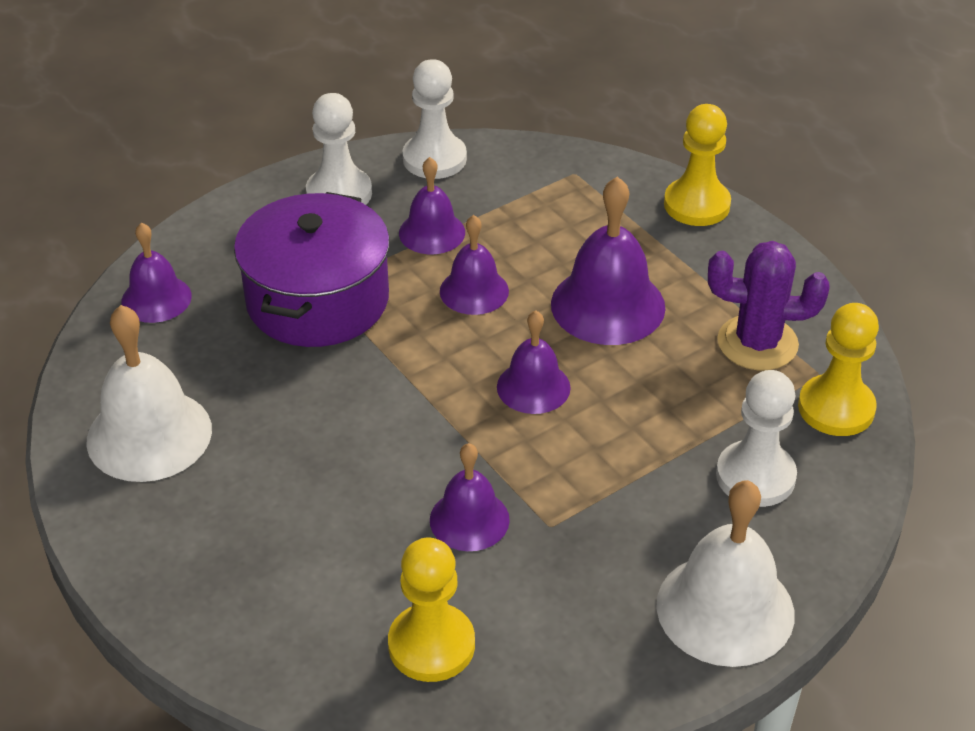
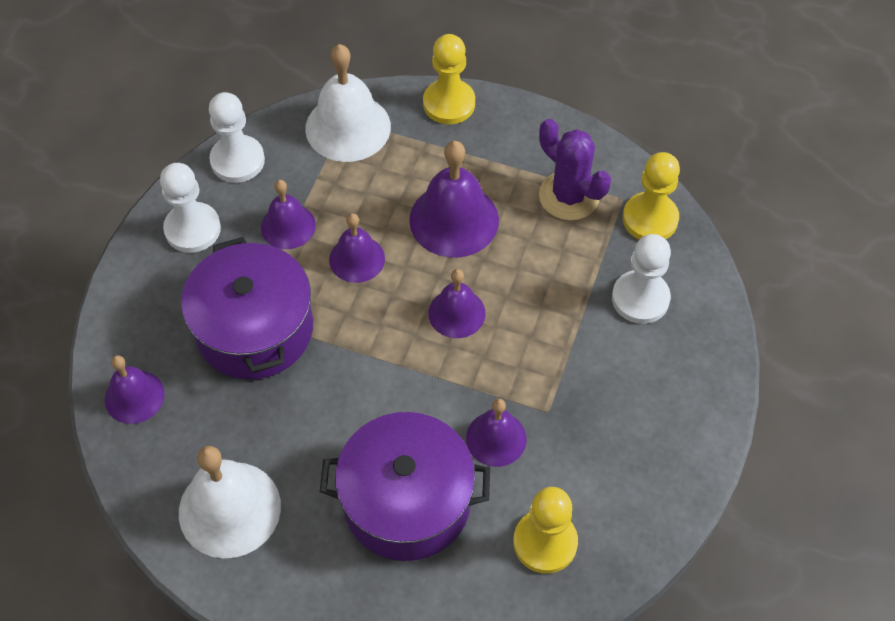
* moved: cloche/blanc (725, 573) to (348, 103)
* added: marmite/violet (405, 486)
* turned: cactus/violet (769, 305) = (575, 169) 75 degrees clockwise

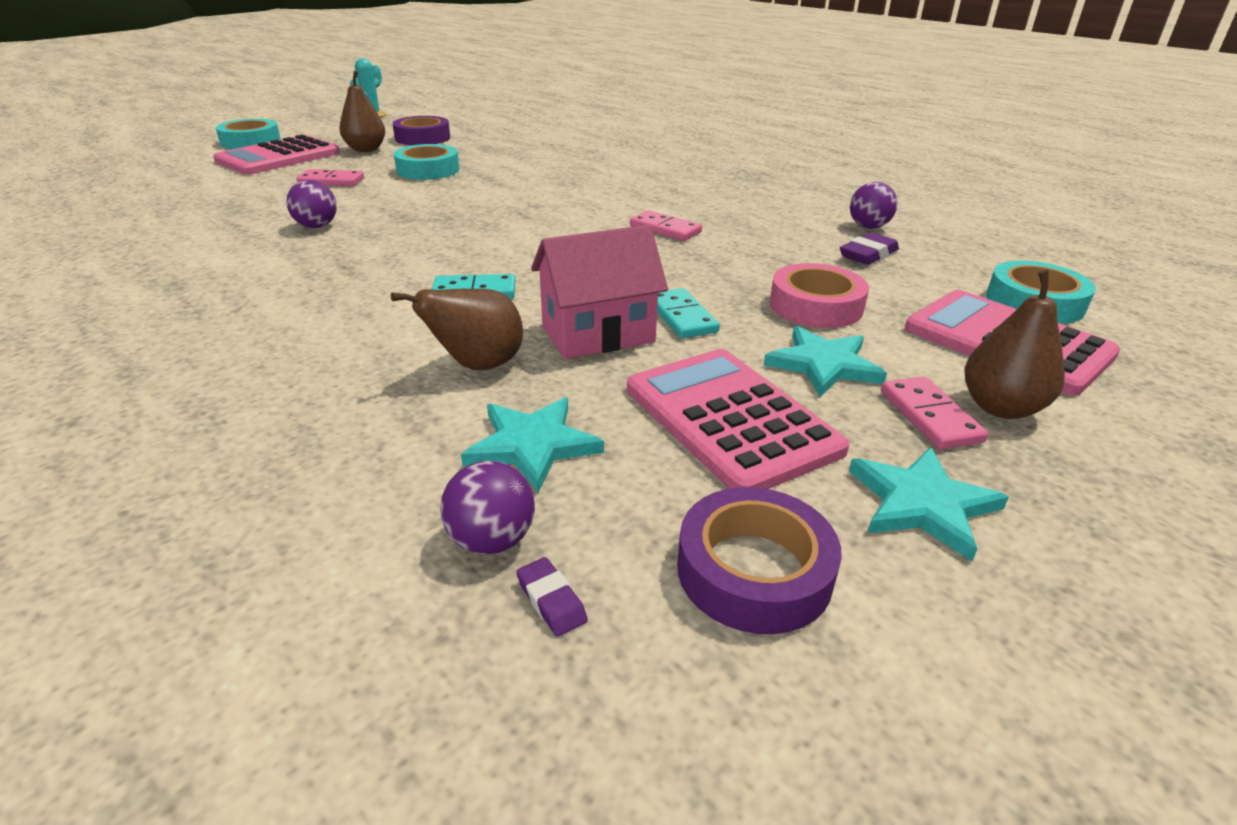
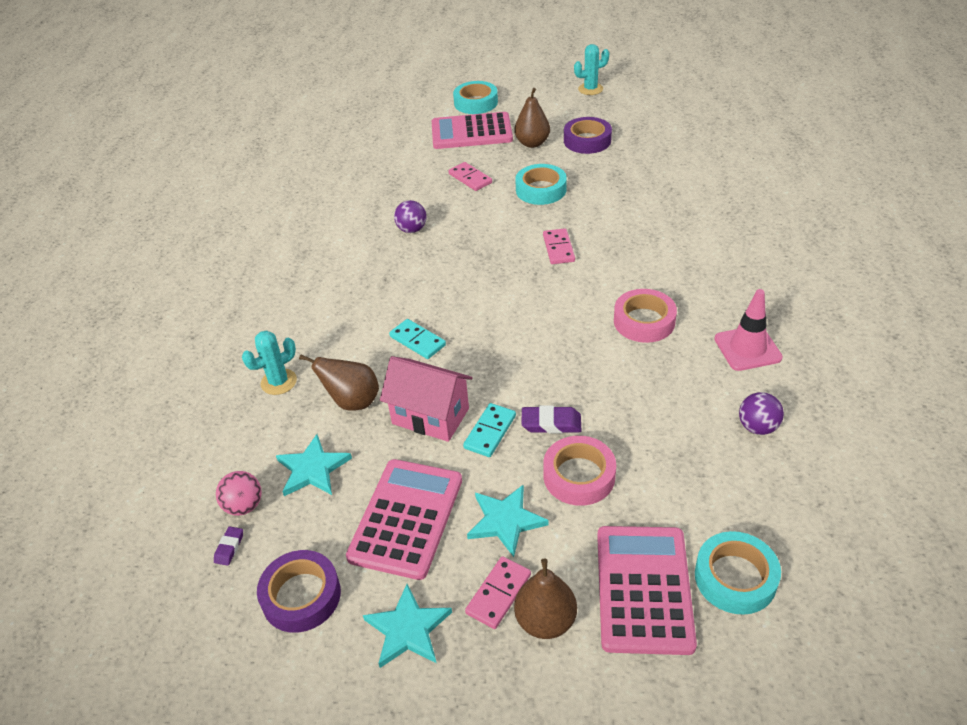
* recoloured: balle/violet (487, 507) to balle/rose (239, 493)
* added: cactus/turquoise (269, 362)
* moved: gomme/violet (869, 249) to (551, 420)
* moved: domino/rose (666, 225) to (559, 246)
* added: ruban adhésif/rose (645, 316)
* added: cône de chantier/rose (748, 330)

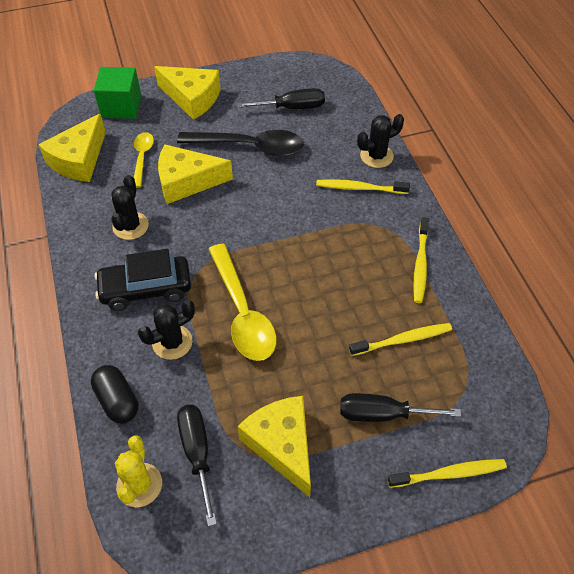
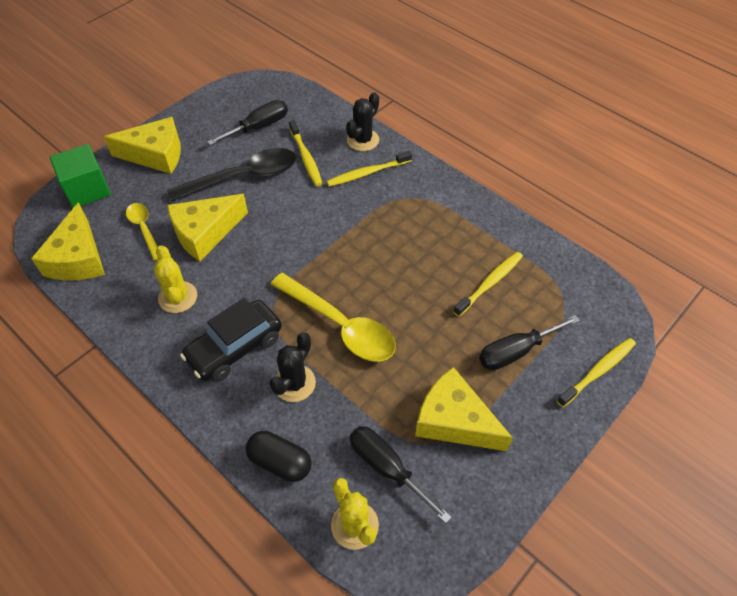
* recoloured: cactus/noir (130, 207) to cactus/jaune (175, 279)
* moved: brosse à dents/jaune (421, 260) to (305, 153)

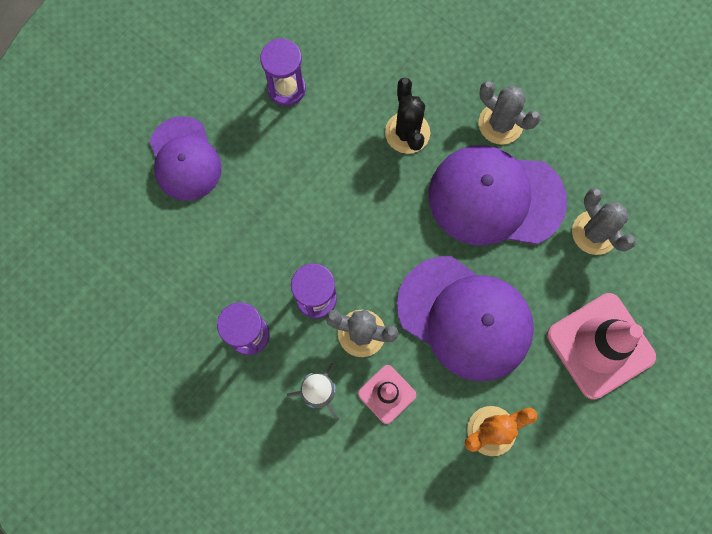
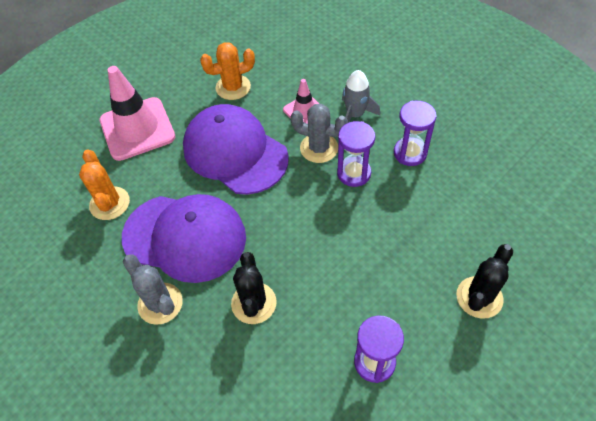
* recoloured: cactus/gris (604, 221) to cactus/orange (104, 184)
* replaced: casquette/violet (186, 158) to cactus/noir (484, 281)

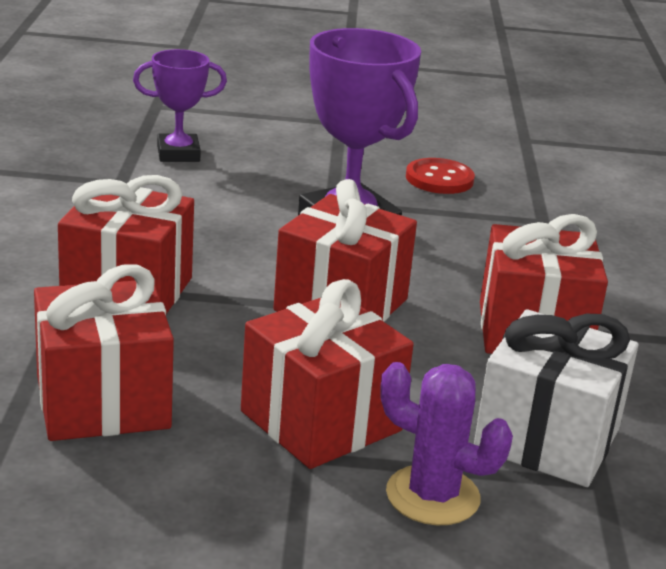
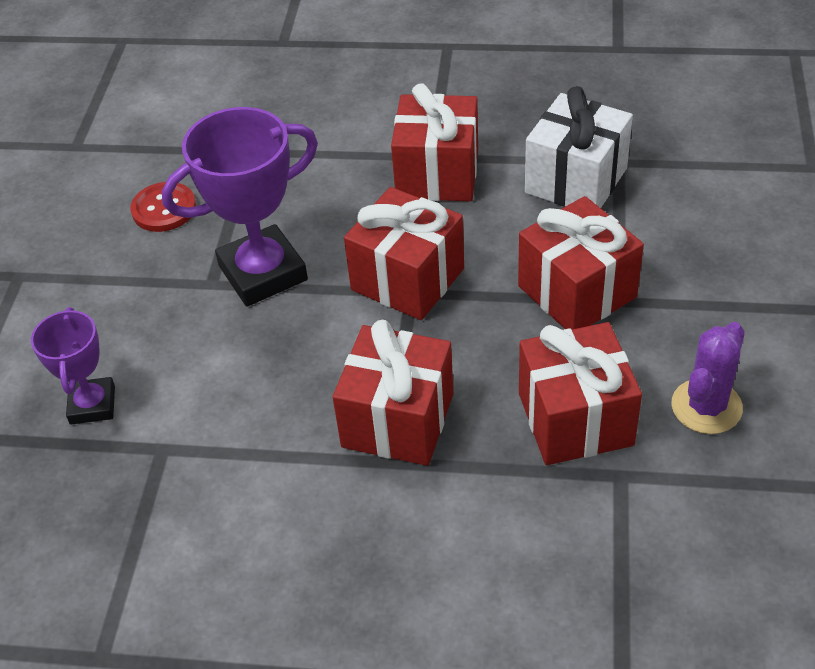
* moved: cactus/violet (446, 443) to (708, 378)

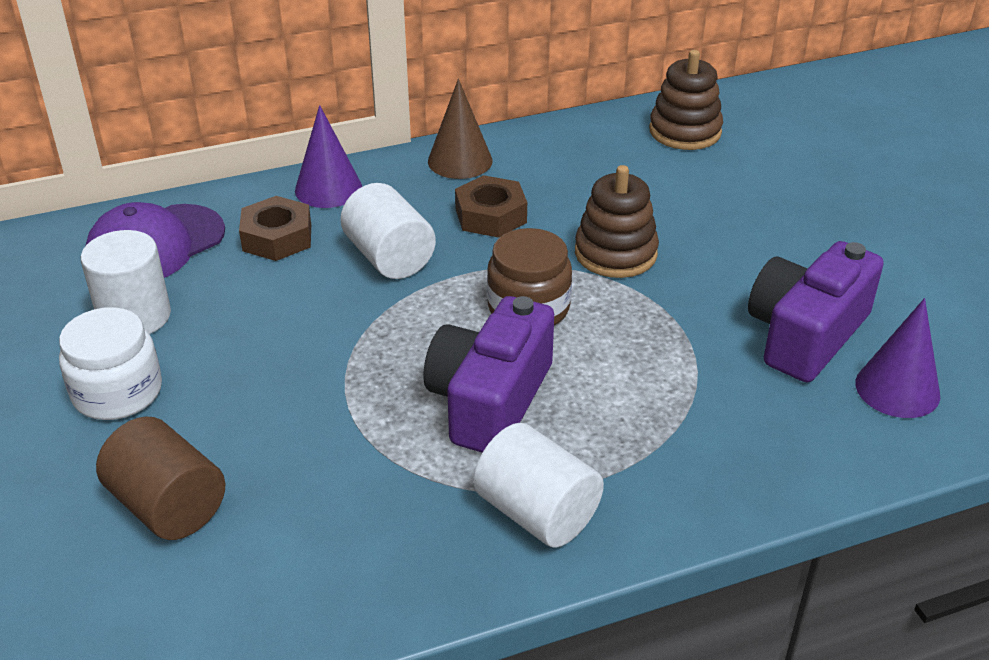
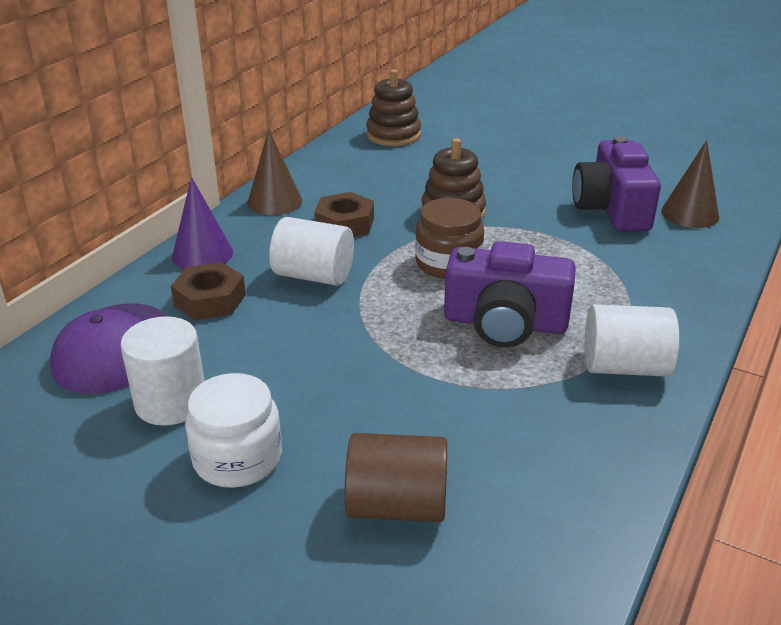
* turned: appareil photo/violet (488, 374) = (510, 294) 60 degrees counterclockwise
* recoloured: cône/violet (897, 358) to cône/marron (690, 184)

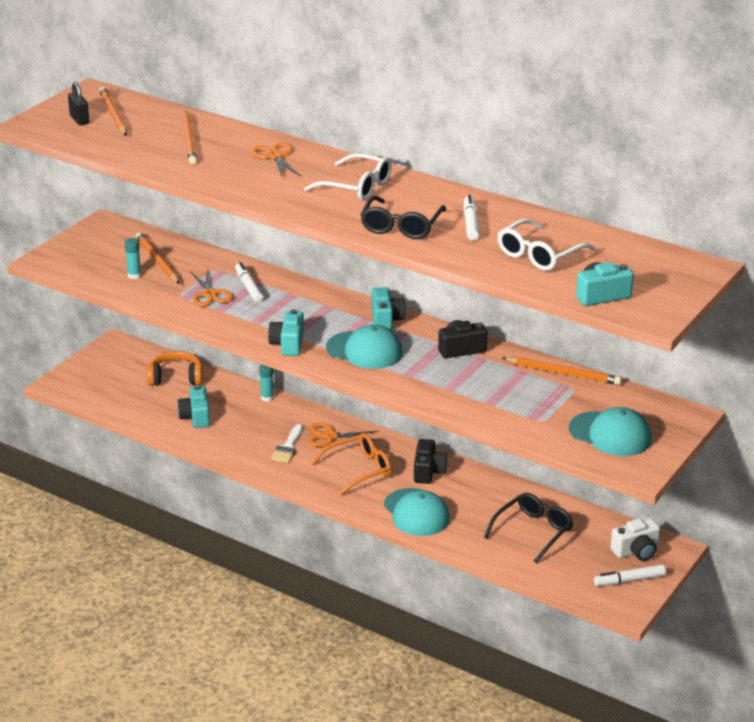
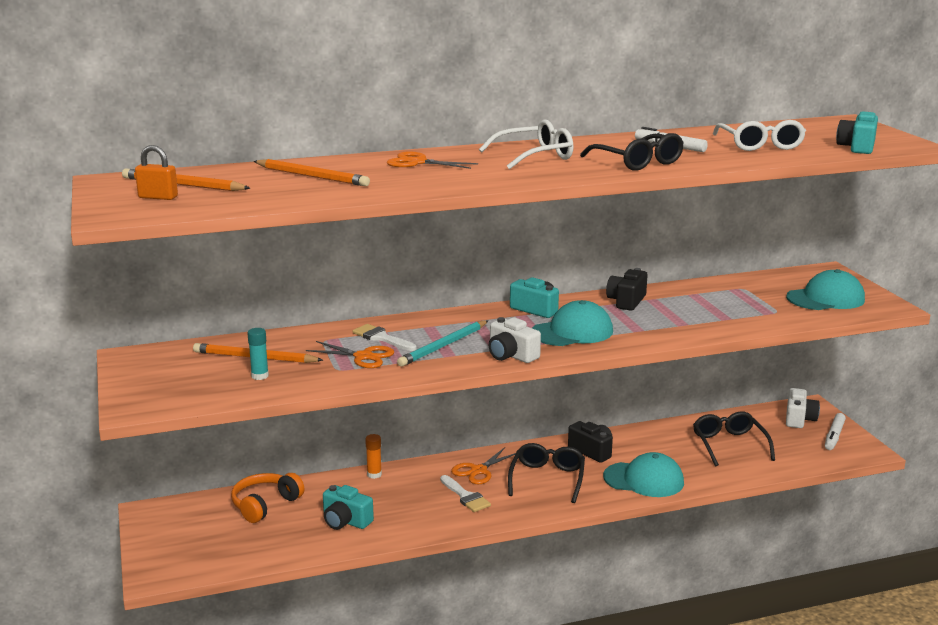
* recoloured: cadenas/noir (78, 103) to cadenas/orange (156, 172)
* replaced: feutre/blanc (249, 282) to pinceau/blanc (384, 337)
* recoloured: bâton de colle/turquoise (266, 383) to bâton de colle/orange (373, 456)
* added: crayon/turquoise (442, 343)
* recoloured: appareil photo/turquoise (286, 332) to appareil photo/blanc (515, 340)
* recoloured: lunettes/orange (351, 464) to lunettes/noir (546, 473)
* removed: crayon/orange (562, 371)

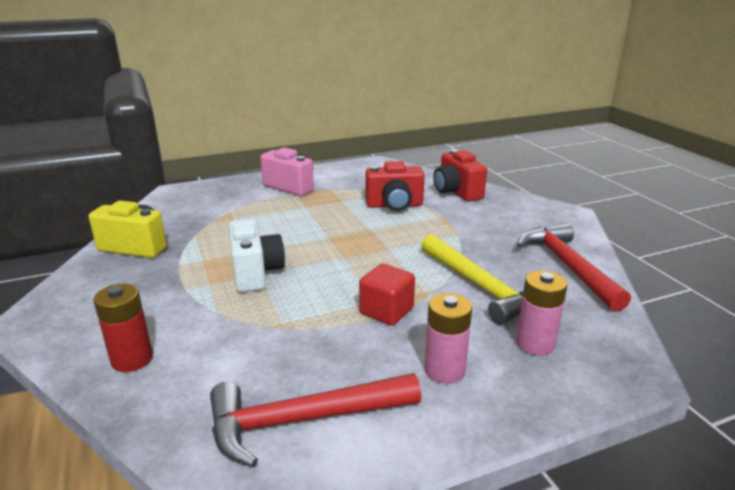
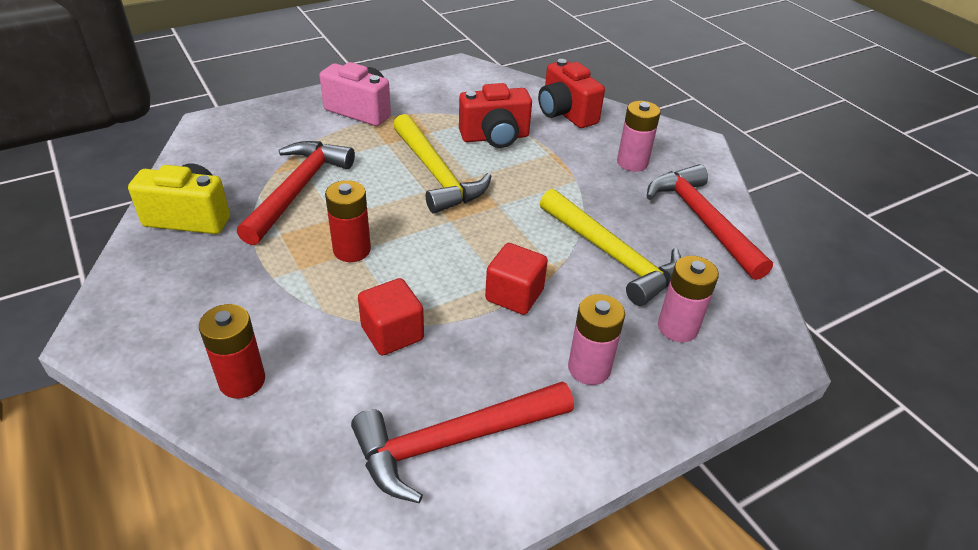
* added: marteau/rouge (296, 193)
* replaced: appareil photo/blanc (257, 255) to pile/rouge (348, 221)
* added: cube/rouge (391, 317)
* added: marteau/jaune (442, 164)
* added: pile/rose (639, 136)

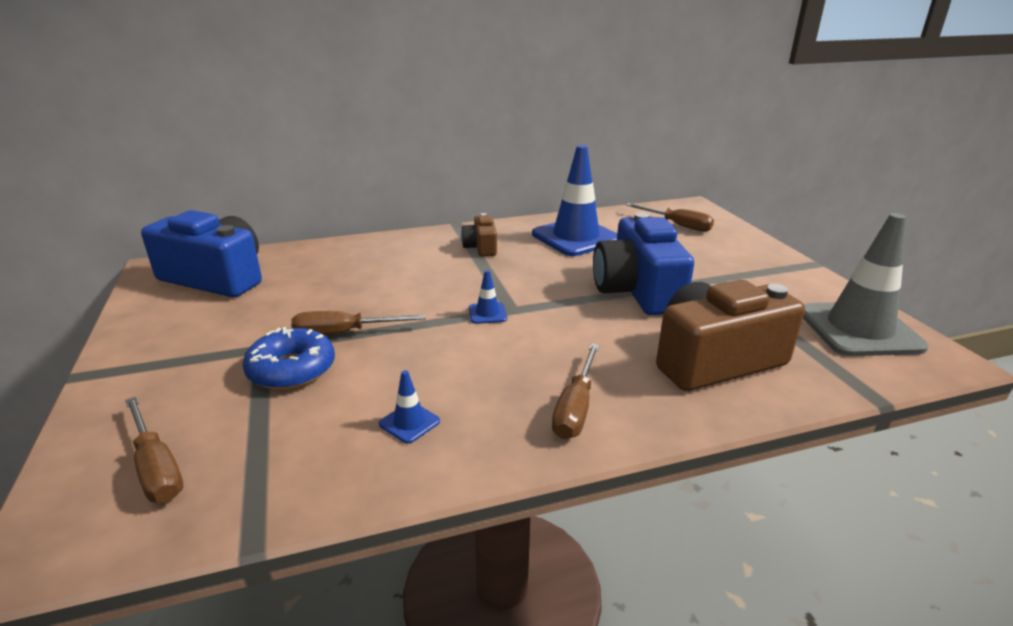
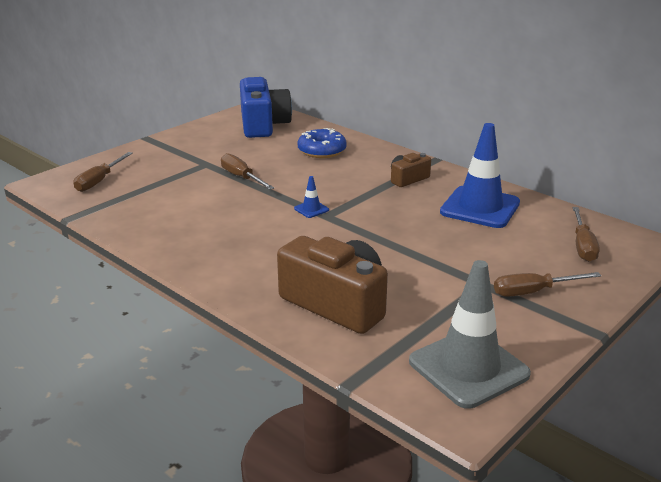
* moved: beignet/bleu (288, 358) to (322, 143)
* moved: tournevis/marron (575, 391) to (547, 284)
* removed: cône de chantier/bleu (409, 407)
* removed: appareil photo/bleu (643, 263)

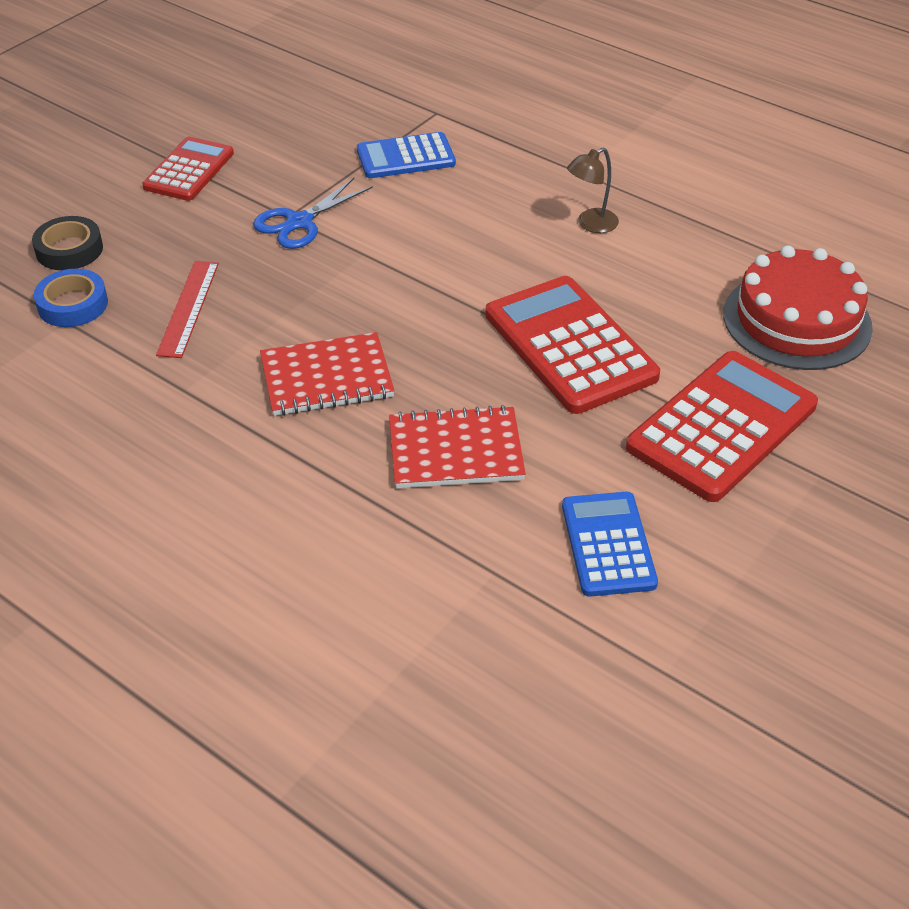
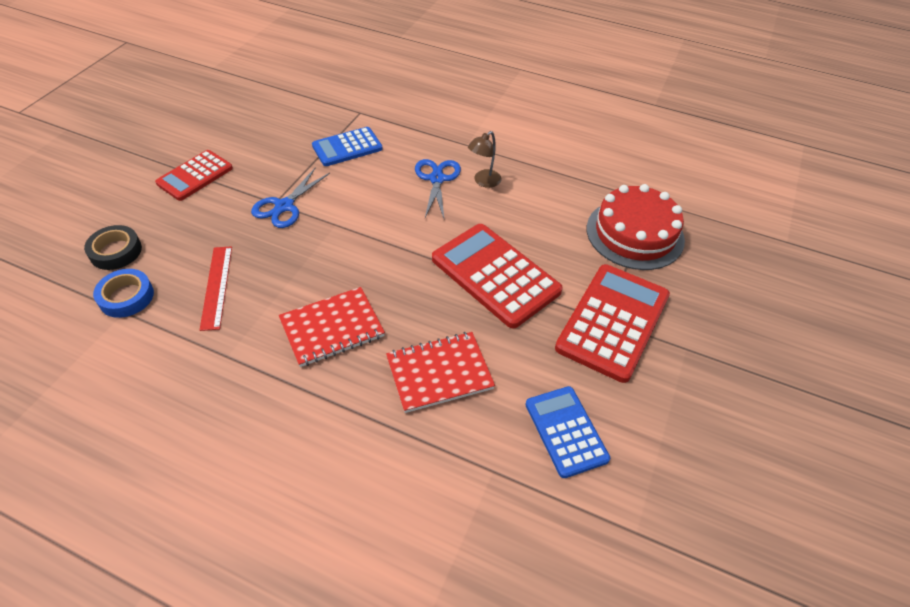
* turned: calculatrice/rouge (188, 169) = (194, 175) 150 degrees counterclockwise
* added: ciseaux/bleu (438, 188)

